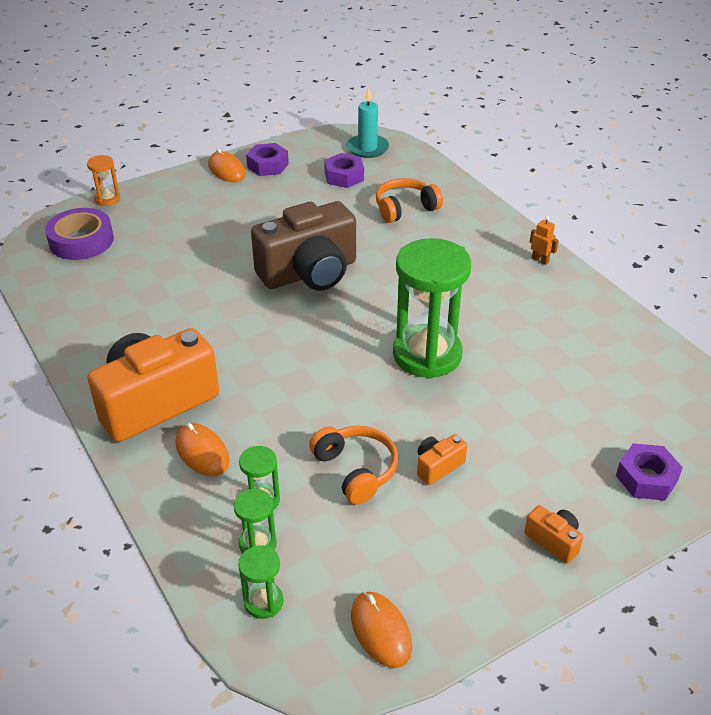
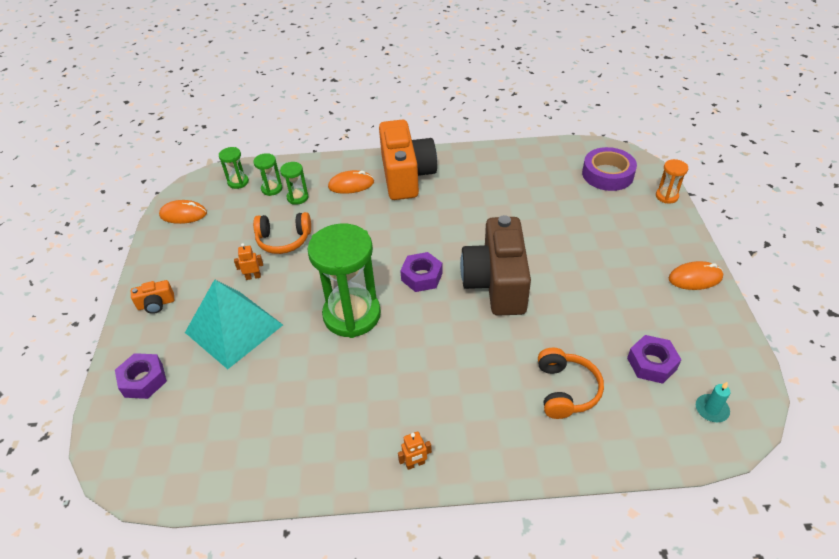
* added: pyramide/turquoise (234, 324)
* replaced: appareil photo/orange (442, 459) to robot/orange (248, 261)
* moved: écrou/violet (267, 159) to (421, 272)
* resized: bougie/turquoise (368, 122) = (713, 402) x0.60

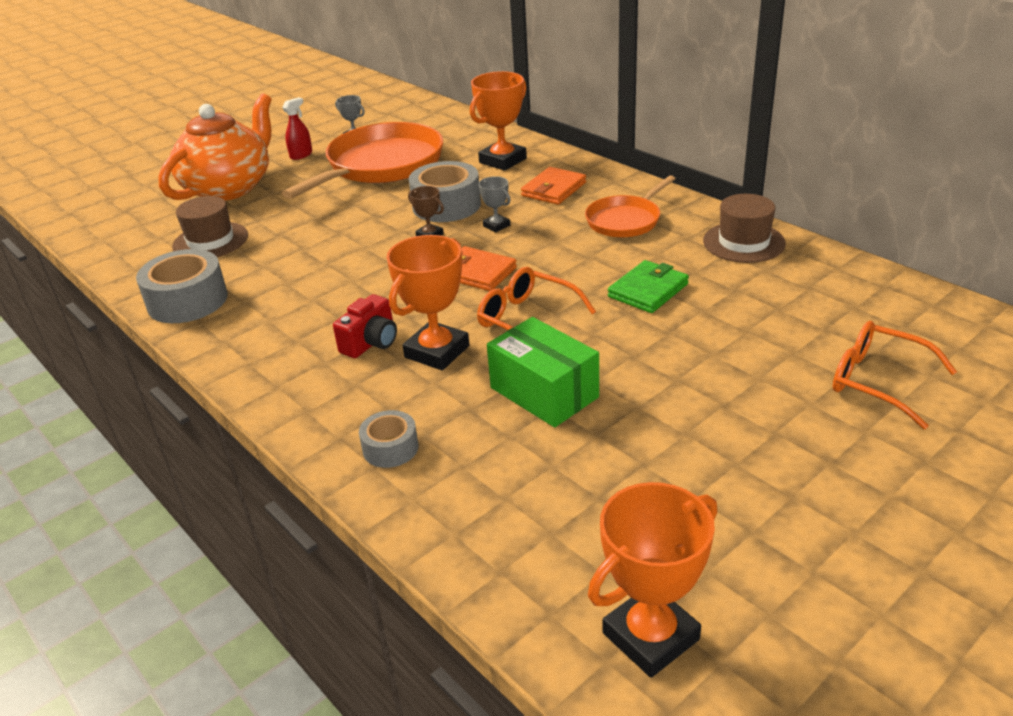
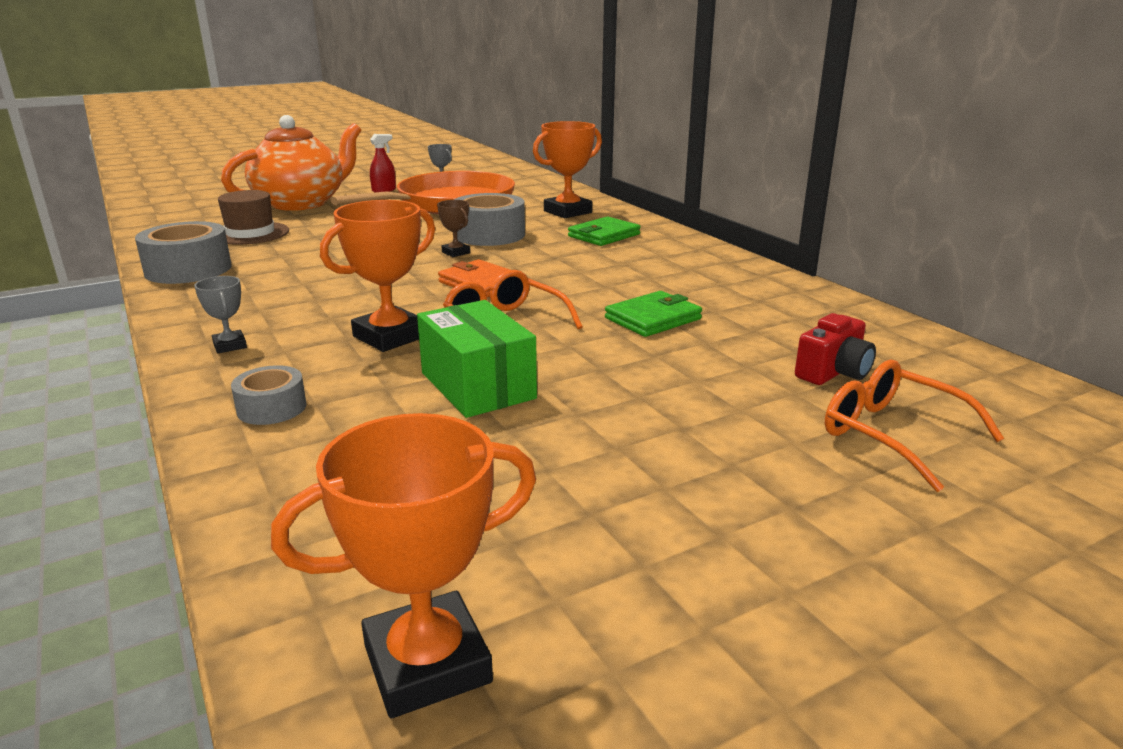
* moved: trophée/gris (494, 204) to (220, 314)
* recoloured: portefeuille/orange (553, 186) to portefeuille/vert (604, 231)
* moved: appareil photo/rouge (365, 326) to (835, 349)
* removed: poêle/orange (630, 206)
* removed: chapeau/marron (744, 228)

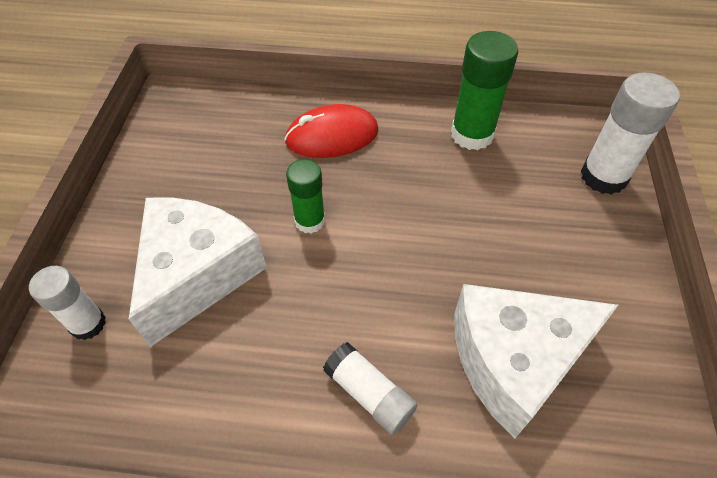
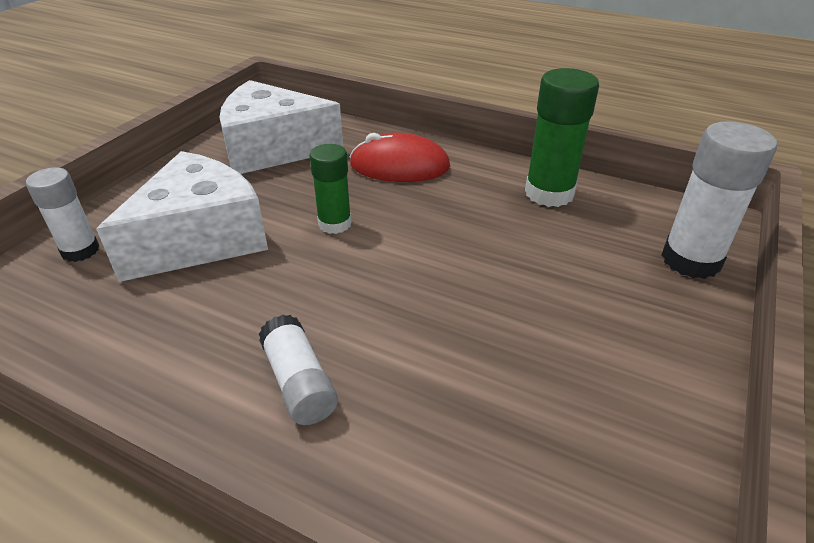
* moved: fromage/blanc (536, 361) to (281, 127)

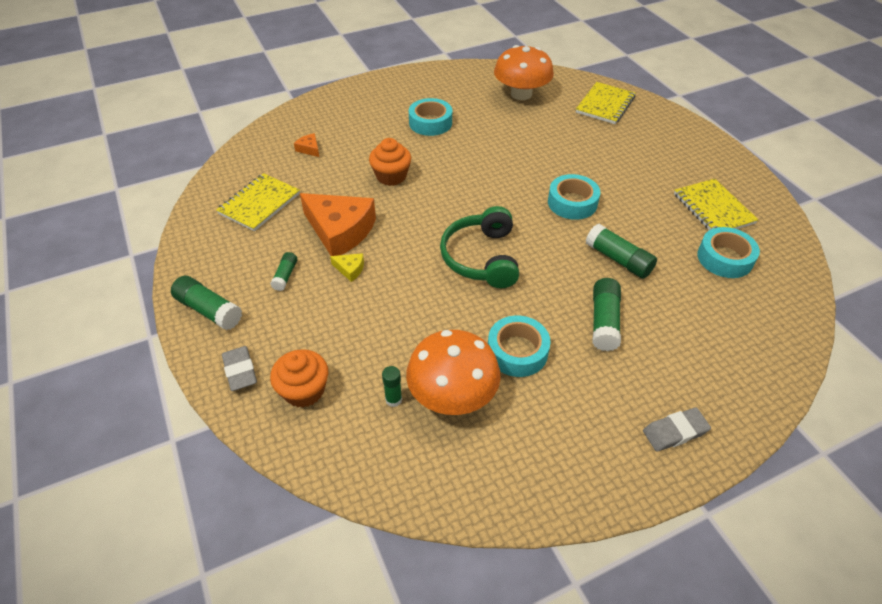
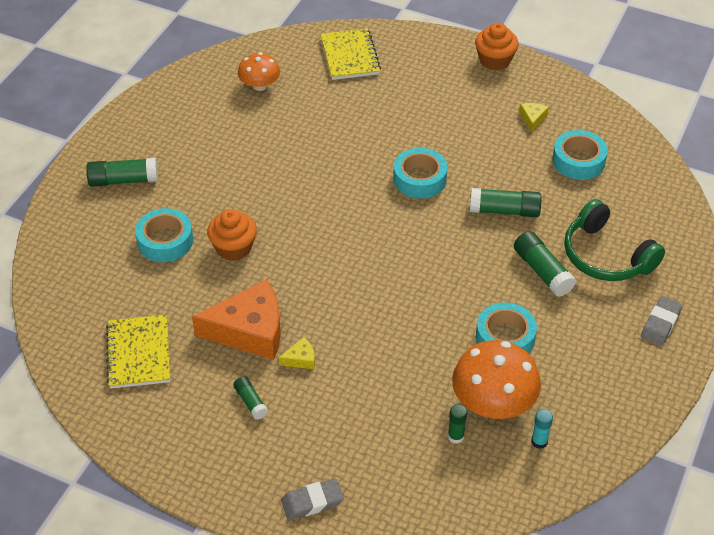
* moved: bâton de colle/vert (206, 303) to (122, 172)
* moved: ruban adhésif/turquoise (430, 117) to (164, 235)
* resized: champignon/orange (524, 72) = (259, 71) x0.60
* turned: gomme/gris (239, 368) = (312, 499) 45 degrees counterclockwise
* moved: muffin/orange (299, 378) to (496, 46)
* replaced: carnet/jaune (716, 204) to fromage/jaune (534, 117)
* added: bâton de colle/turquoise (542, 429)
* moved: casque audio/vert (479, 247) to (614, 240)
* removed: fromage/orange (306, 145)

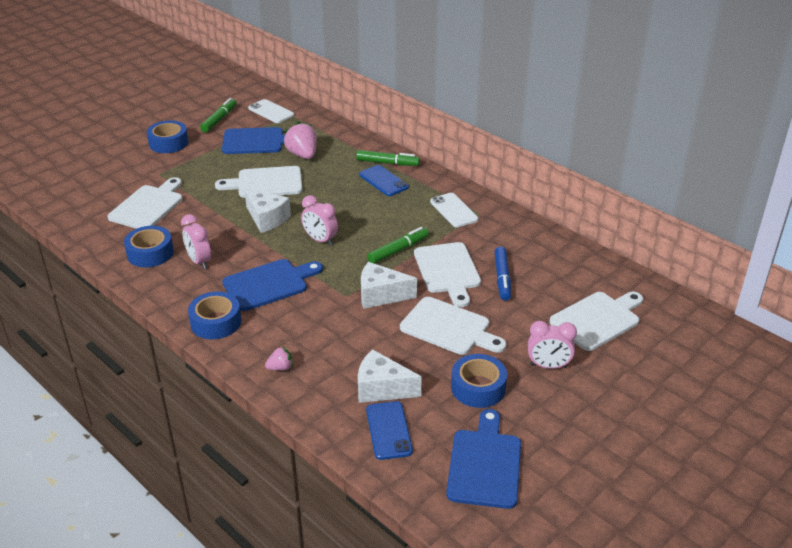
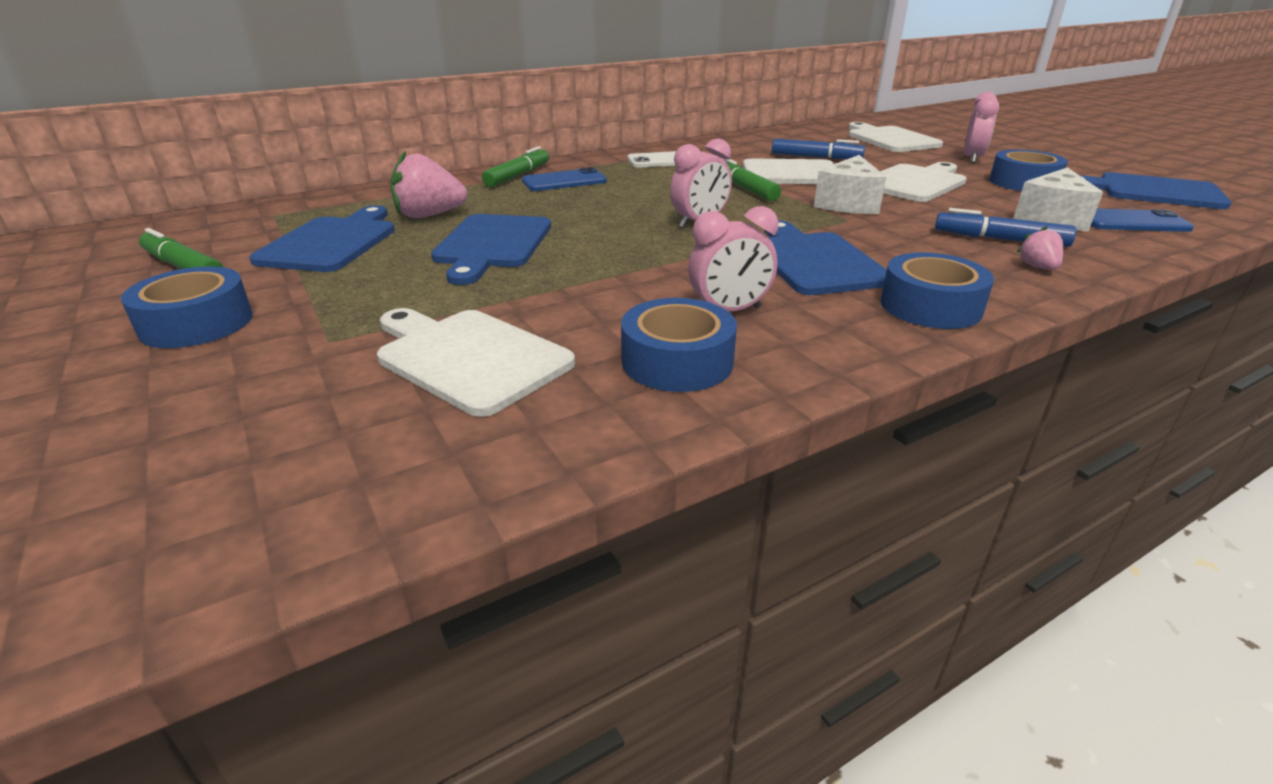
* recoloured: planche à découper/blanc (258, 182) to planche à découper/bleu (491, 249)
* added: feutre/bleu (1006, 227)
* removed: fromage/blanc (267, 210)
* removed: téléphone/blanc (271, 111)

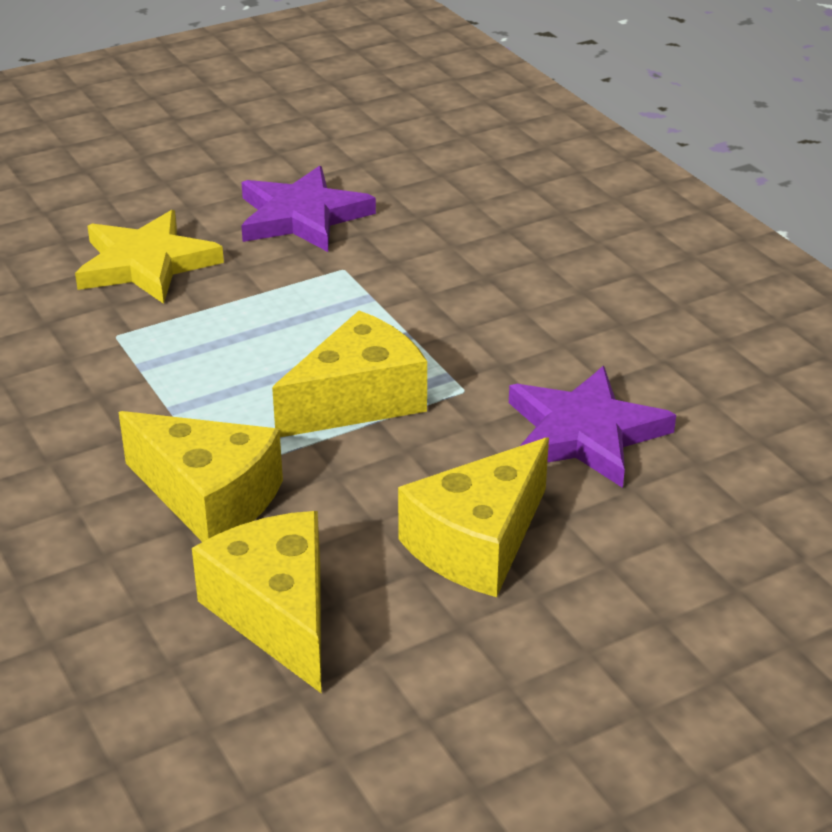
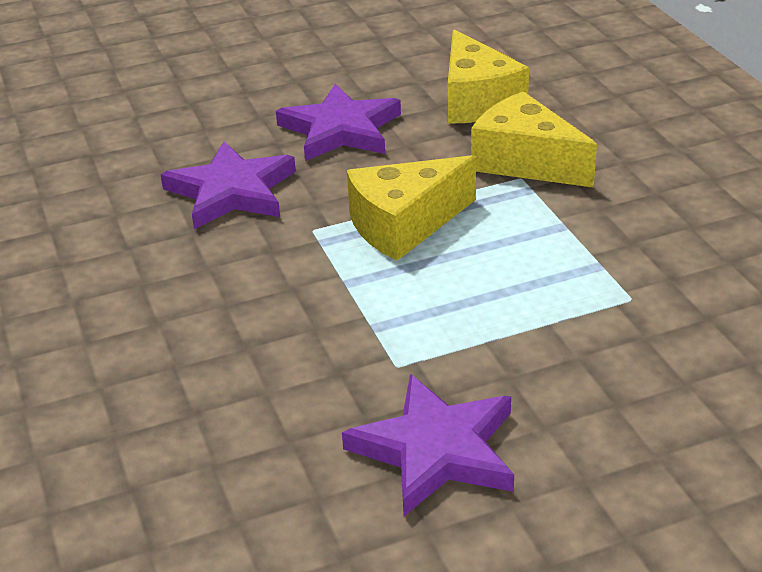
* replaced: fromage/jaune (473, 517) to étoile/violet (338, 122)
* removed: étoile/jaune (149, 257)

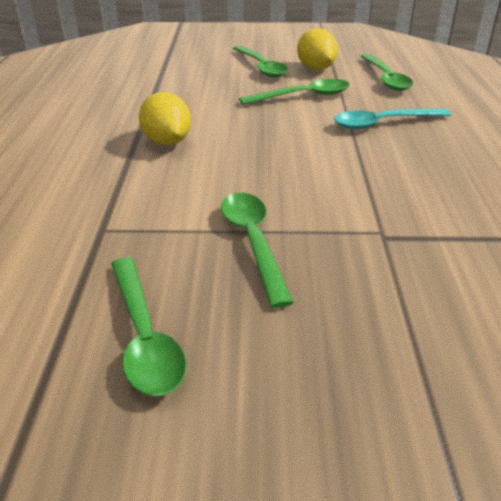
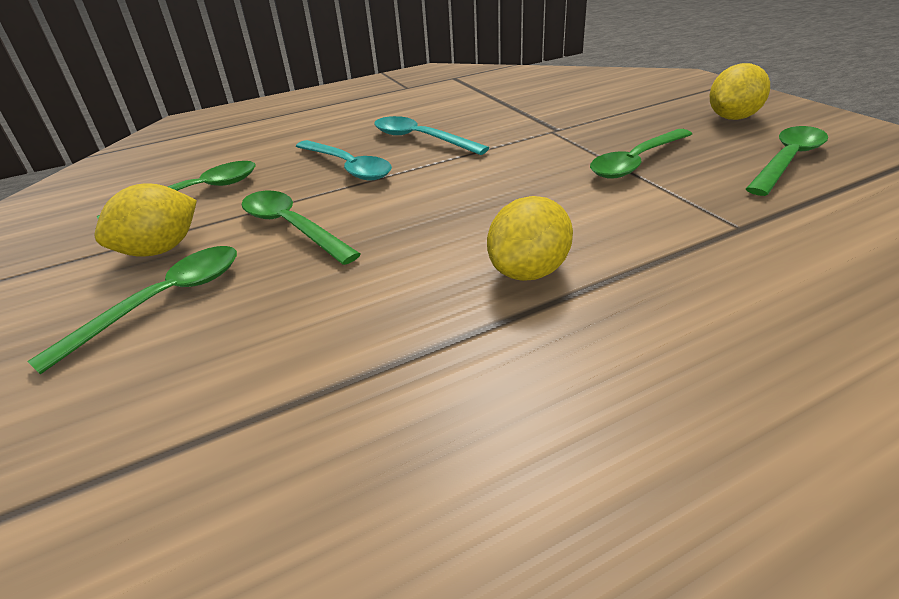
* added: cuillère/turquoise (431, 135)
* added: citron/jaune (740, 91)

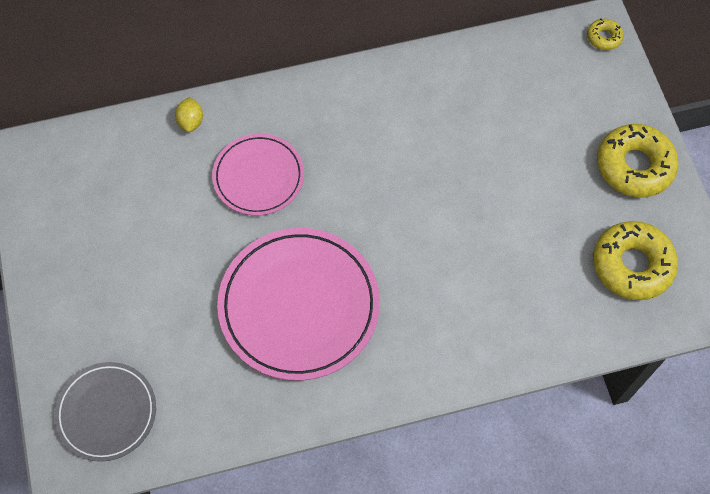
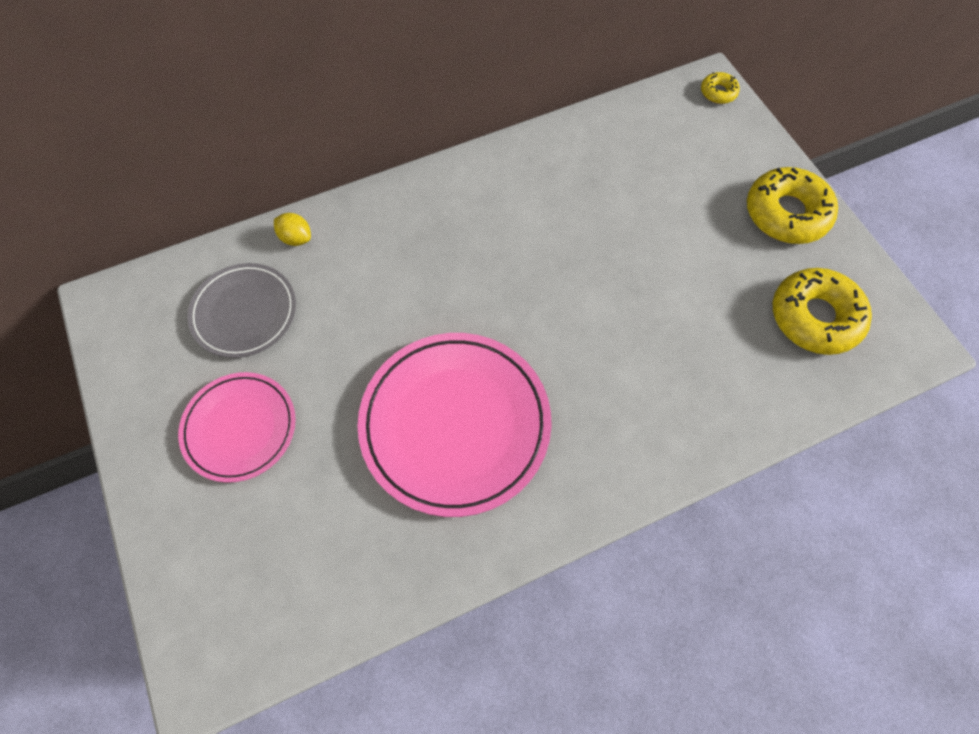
* moved: assiette/rose (258, 175) to (237, 427)
* moved: assiette/gris (105, 412) to (241, 310)
* turned: citron/jaune (189, 114) = (292, 229) 45 degrees counterclockwise

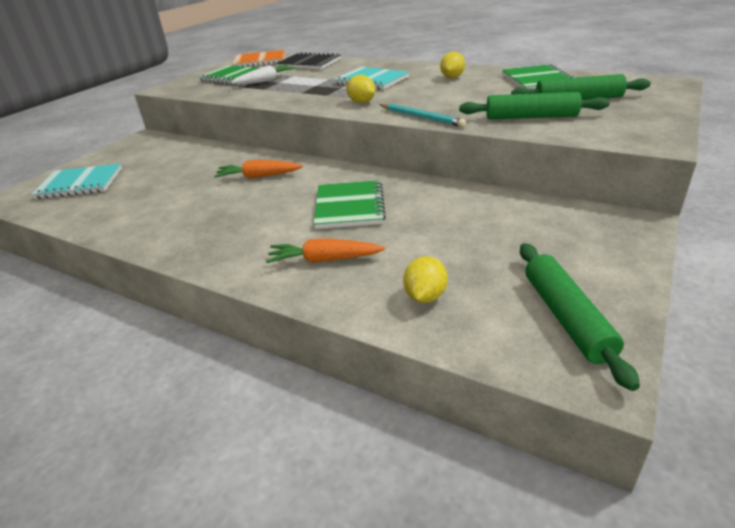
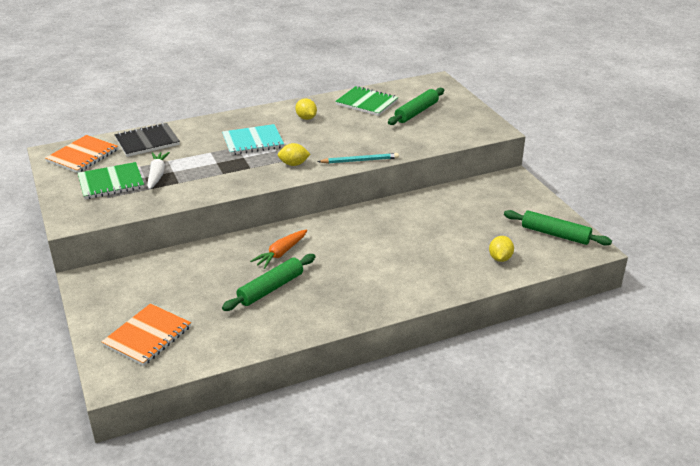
* recoloured: carnet/turquoise (76, 181) to carnet/orange (146, 334)
* moved: rouleau à pâtisserie/vert (534, 105) to (268, 282)
* turned: citron/jaune (425, 279) = (501, 249) 45 degrees clockwise
* removed: carotte/orange (325, 250)
* removed: carnet/vert (350, 204)

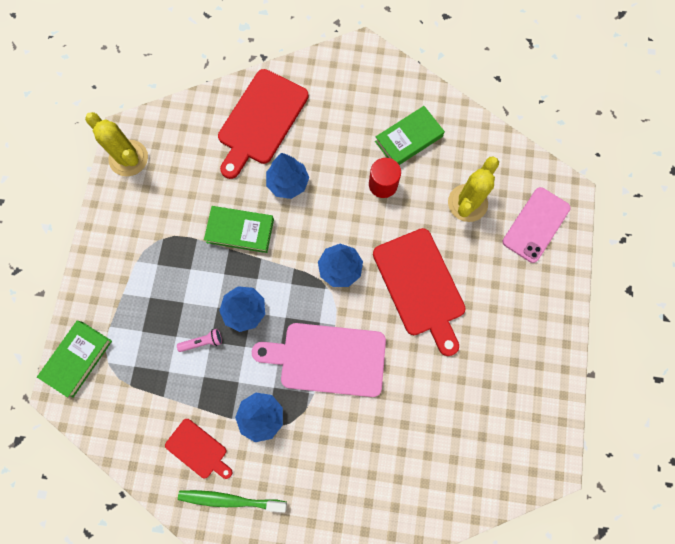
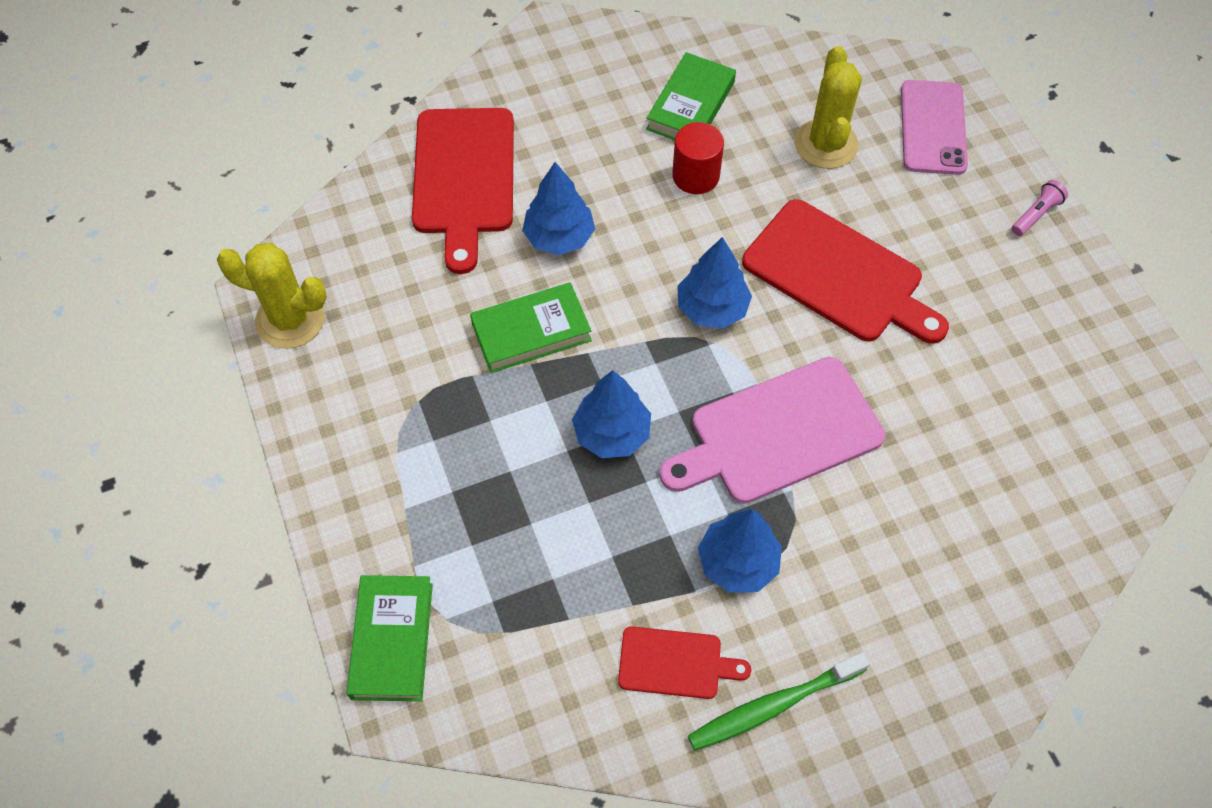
* moved: lampe de poche/rose (199, 340) to (1040, 208)

